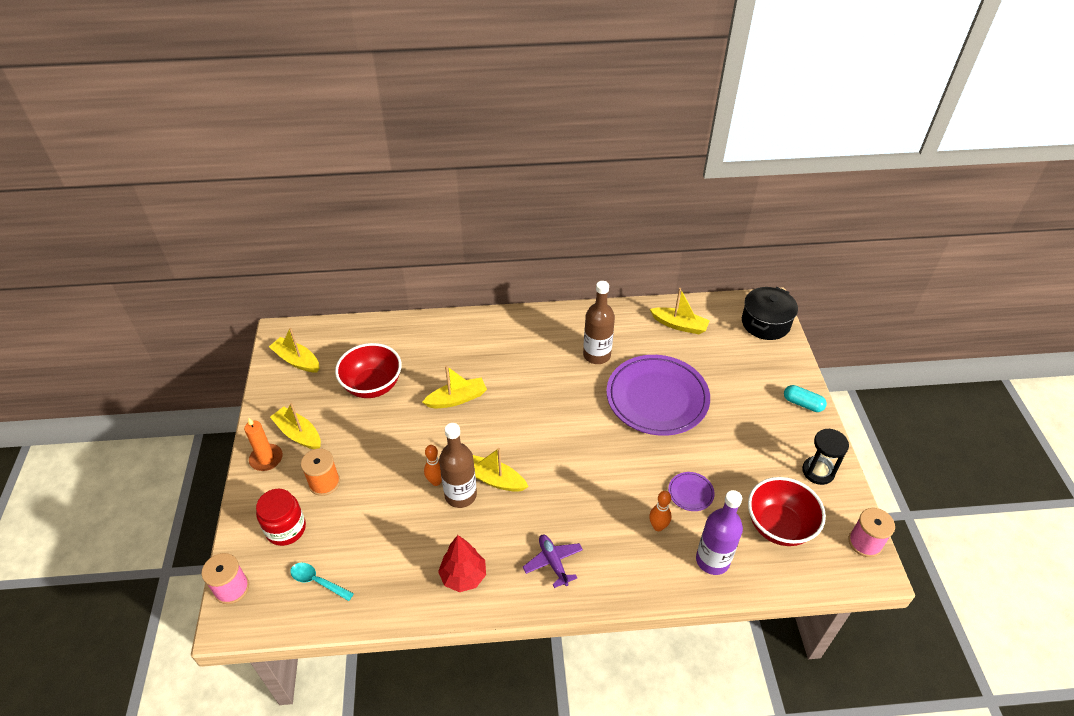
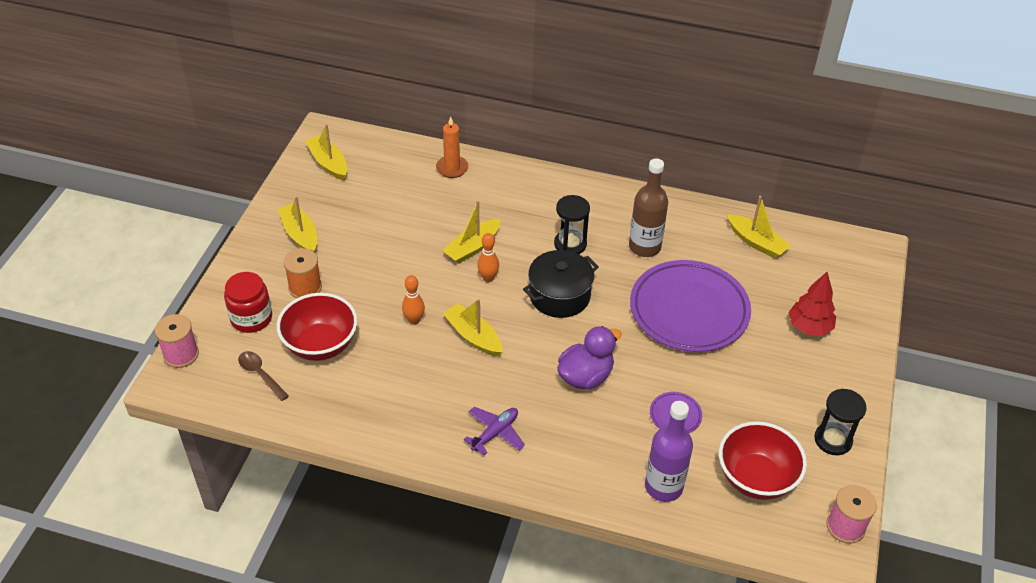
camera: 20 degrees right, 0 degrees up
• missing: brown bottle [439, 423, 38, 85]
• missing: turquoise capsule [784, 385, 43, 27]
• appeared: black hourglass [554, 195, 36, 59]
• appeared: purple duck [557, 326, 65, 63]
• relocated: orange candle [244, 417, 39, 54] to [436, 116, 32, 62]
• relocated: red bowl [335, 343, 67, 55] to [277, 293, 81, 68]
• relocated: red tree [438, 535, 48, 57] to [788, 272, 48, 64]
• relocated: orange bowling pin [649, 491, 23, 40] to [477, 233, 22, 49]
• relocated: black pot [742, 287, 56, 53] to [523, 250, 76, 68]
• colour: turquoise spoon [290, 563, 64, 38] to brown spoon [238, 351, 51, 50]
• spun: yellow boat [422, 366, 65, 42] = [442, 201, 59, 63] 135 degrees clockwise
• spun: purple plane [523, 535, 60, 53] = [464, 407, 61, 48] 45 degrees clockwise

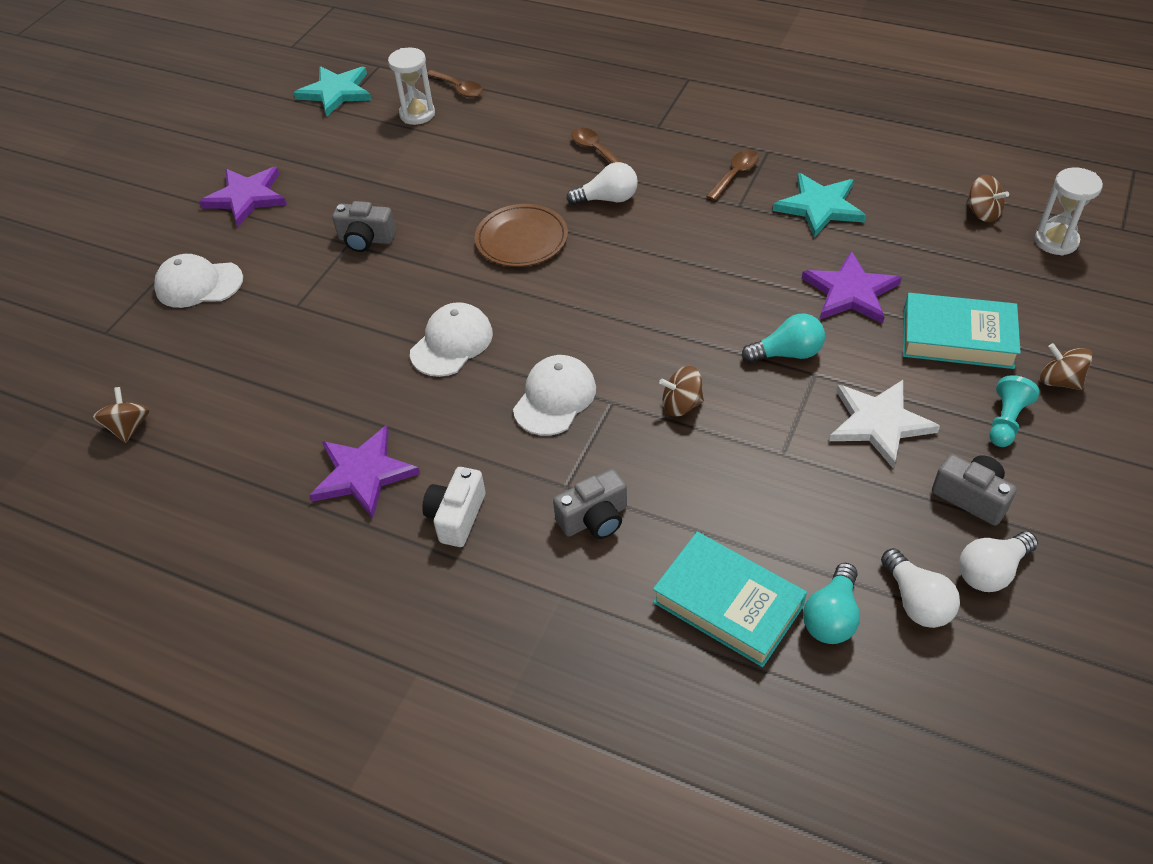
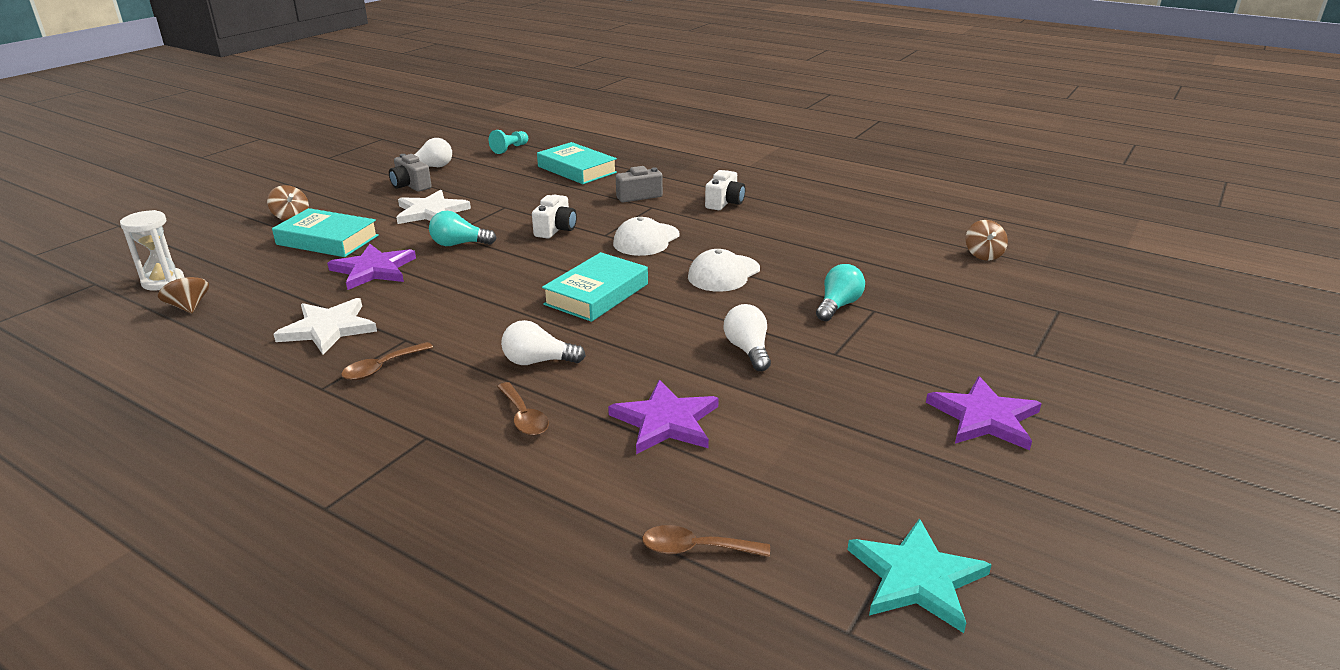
camera: 175 degrees left, 20 degrees down
• missing: white cap [154, 254, 89, 54]
• missing: grey camera [332, 201, 64, 51]
• missing: white hourglass [388, 47, 47, 78]
• missing: brown plate [475, 204, 93, 63]
• appeared: turquoise book [542, 252, 106, 70]
• relocated: purple star [309, 425, 111, 94] to [608, 380, 111, 74]
• relocated: turquoise light bulb [803, 563, 57, 81] to [816, 264, 49, 57]
• relocated: white light bulb [881, 548, 79, 80] to [724, 304, 47, 67]
• relocated: turquoise pawn [990, 375, 50, 72] to [489, 130, 39, 24]
• exchanged: brown spinning top [659, 366, 45, 51] to white camera [532, 195, 45, 43]
• colour: turquoise star [773, 173, 93, 65] to white star [274, 298, 103, 57]
• spun: brown spoon [427, 70, 56, 28] = [642, 525, 128, 32] 45 degrees counterclockwise

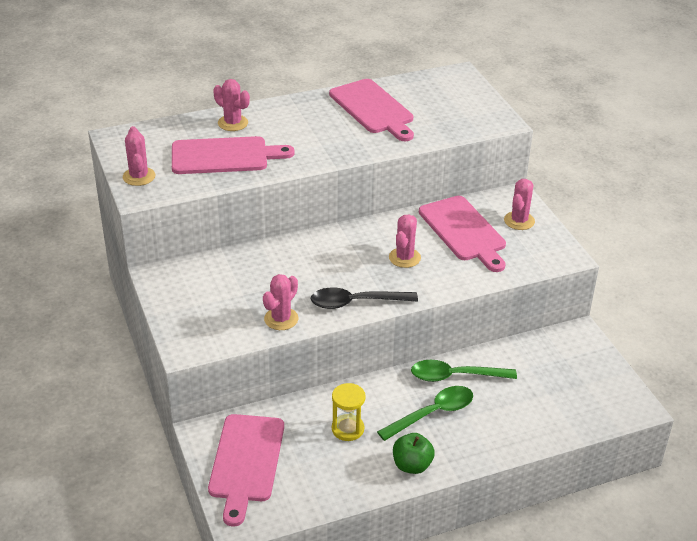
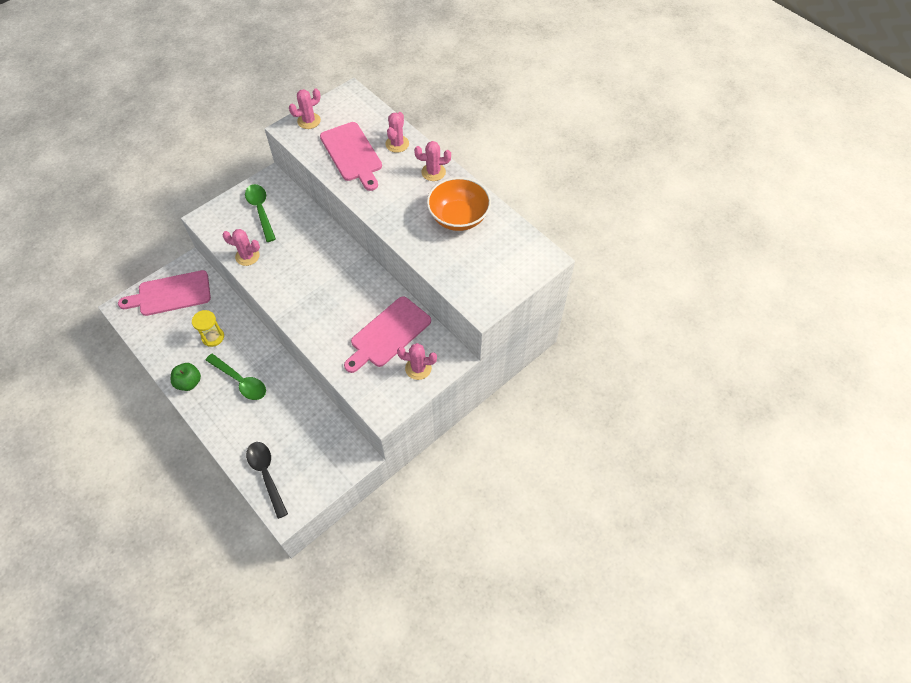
camera: 70 degrees right, 20 degrees up
• relocated: black spoon [311, 288, 107, 21] to [246, 442, 42, 77]
• relocated: pink cactus [389, 215, 32, 53] to [414, 141, 37, 40]
• relocated: green spoon [411, 360, 106, 22] to [245, 184, 31, 58]
• exchanged: pink cutting board [329, 79, 85, 62] to orange bowl [427, 177, 64, 54]

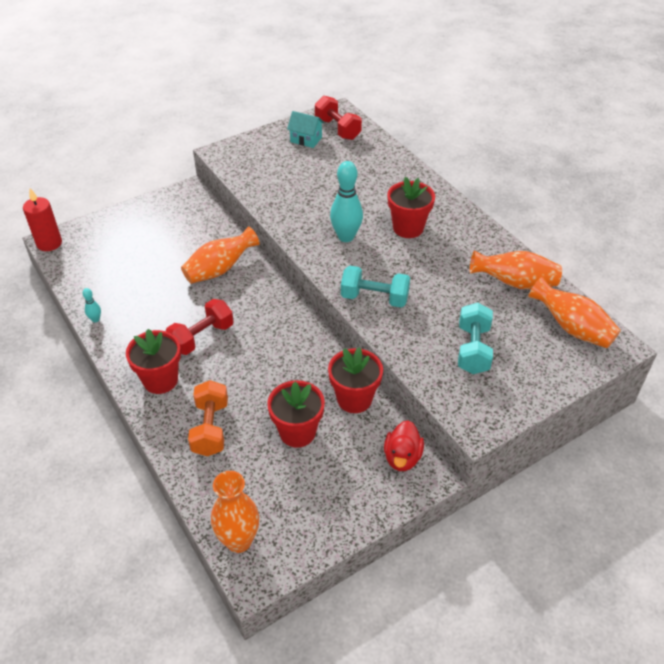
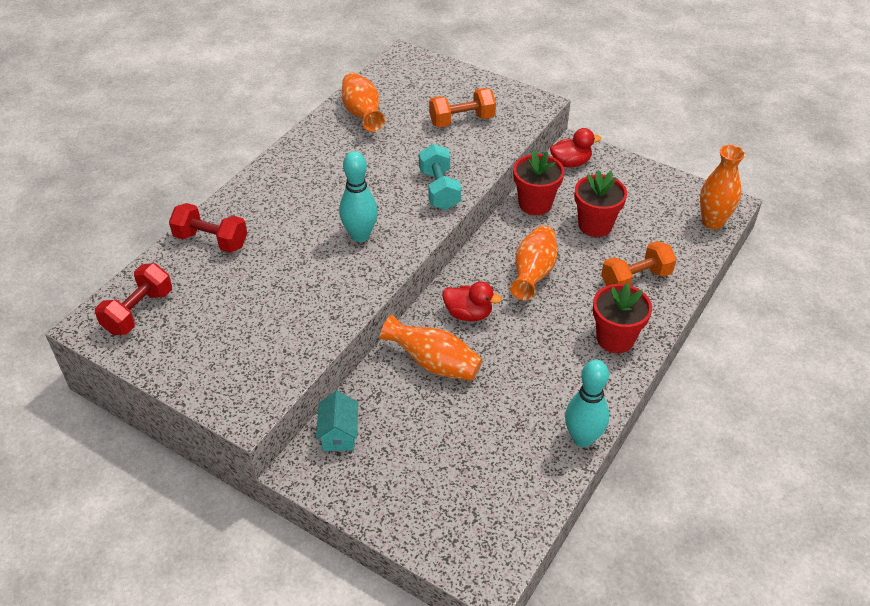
camera: 115 degrees left, 0 degrees up
• missing: red candle [23, 188, 39, 63]
• missing: red flower pot [388, 177, 47, 61]
• appeared: red duck [442, 282, 60, 39]
• relocated: red dumbbell [166, 299, 68, 56] to [169, 203, 78, 50]
• relocated: turquoise house [287, 111, 37, 37] to [316, 391, 42, 60]
• relocated: orange vase [528, 277, 93, 71] to [510, 225, 47, 75]
• colour: turquoise dumbbell [458, 303, 35, 71] to orange dumbbell [429, 88, 67, 40]
• size: turquoise bowling pin [82, 288, 19, 35] = [565, 359, 44, 88] x2.18

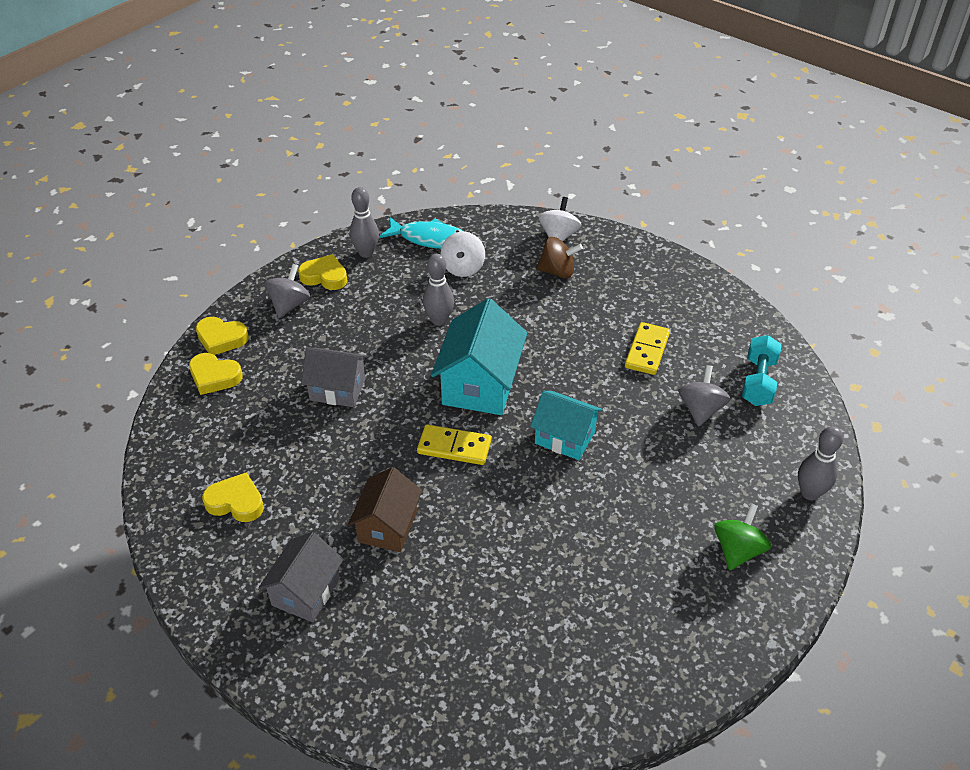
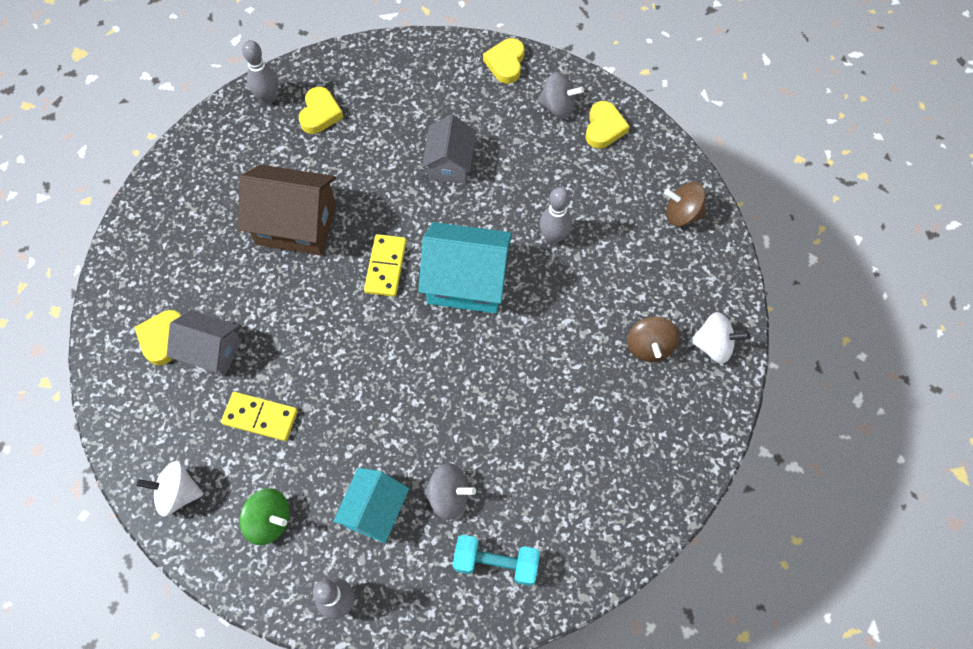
camera: 85 degrees right, 20 degrees up
• relocated: yellow heart [189, 353, 54, 42] to [134, 310, 47, 55]
• relocated: grey house [258, 532, 86, 90] to [167, 310, 74, 67]
• relocated: grey bowling pin [350, 187, 29, 71] to [242, 40, 36, 64]
• relocated: white spinning top [441, 231, 44, 46] to [136, 461, 68, 56]
• relocated: turquoise house [530, 391, 73, 69] to [333, 468, 76, 75]
• relocated: yellow domino [625, 322, 45, 53] to [221, 392, 77, 49]
• exchanged: turquoise fish [379, 217, 85, 32] to brown spinning top [664, 182, 42, 44]
• size: brown house [348, 467, 74, 85] = [238, 165, 98, 90] x1.54

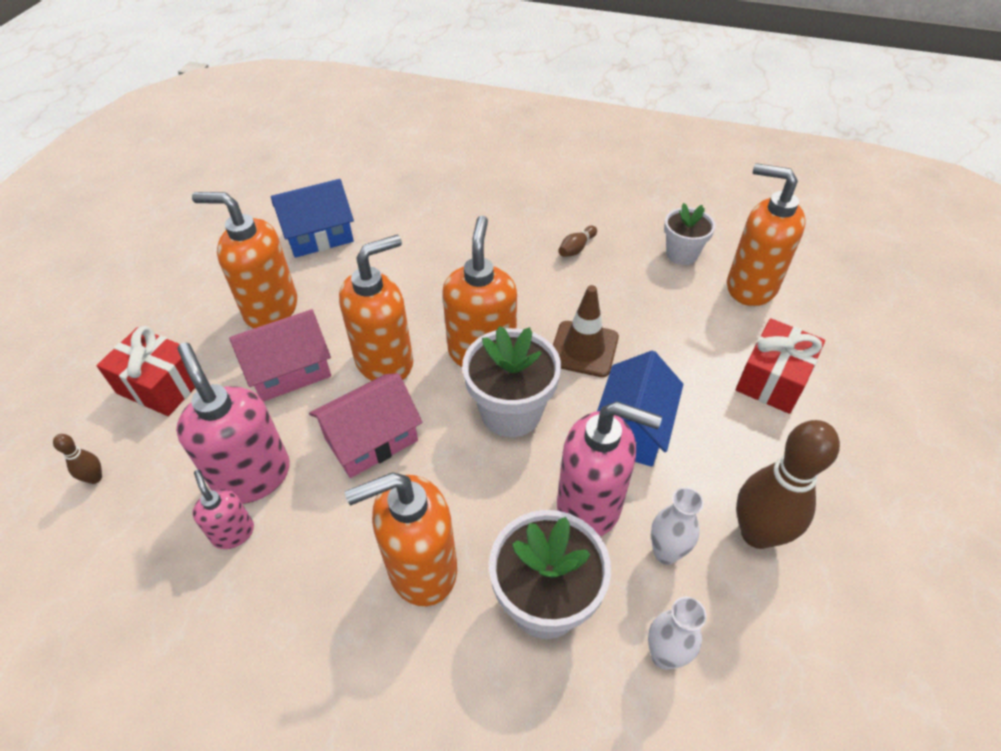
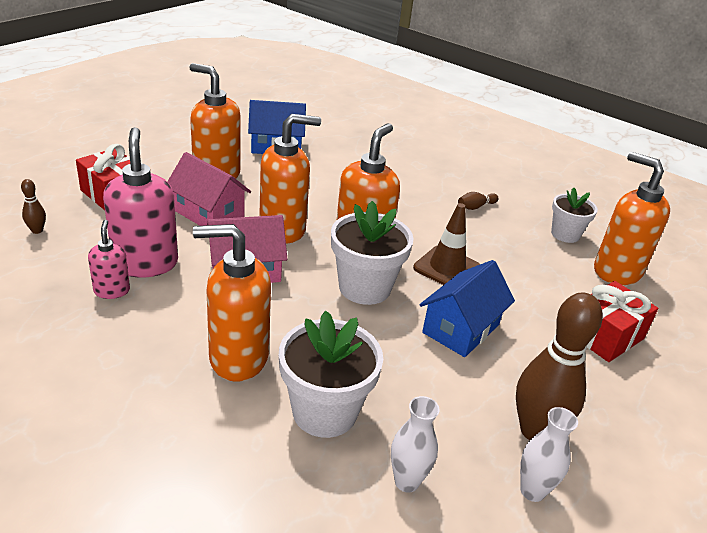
camera: 15 degrees right, 15 degrees down
• missing: pink soap dispenser [557, 401, 105, 135]
• relocated: white vase [651, 487, 53, 78] to [520, 407, 58, 95]
• spun: pink house [229, 309, 102, 93] = [167, 152, 84, 74] 45 degrees clockwise

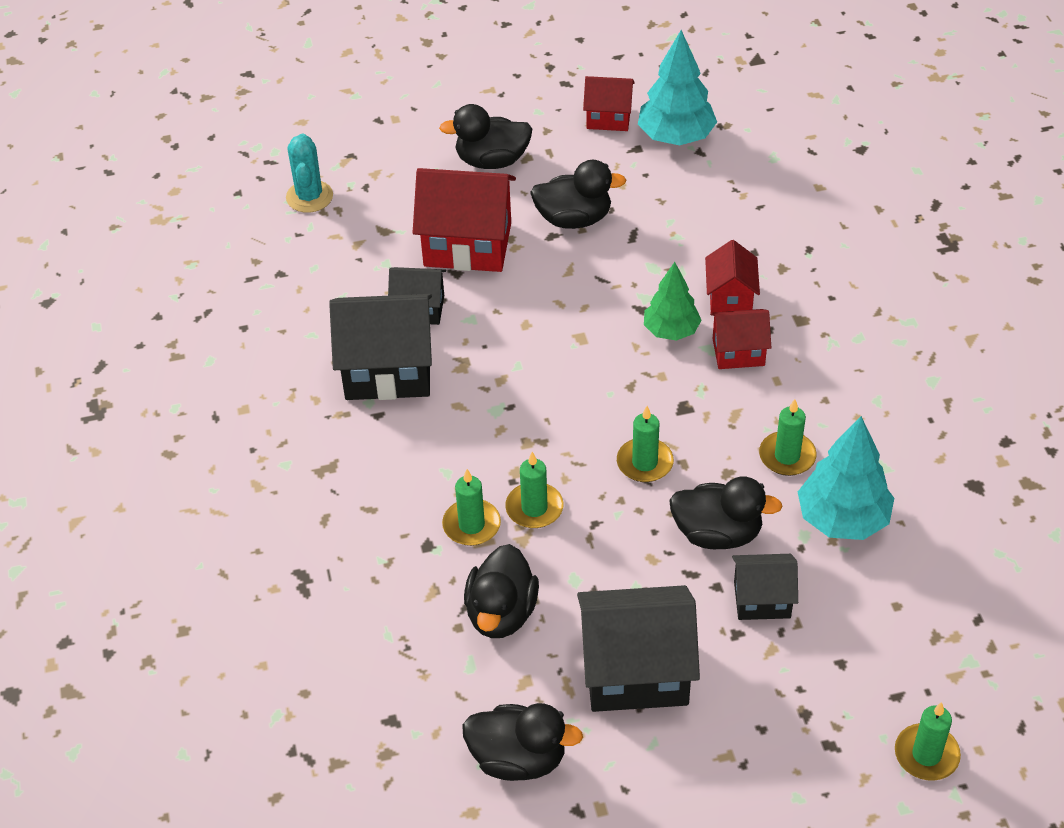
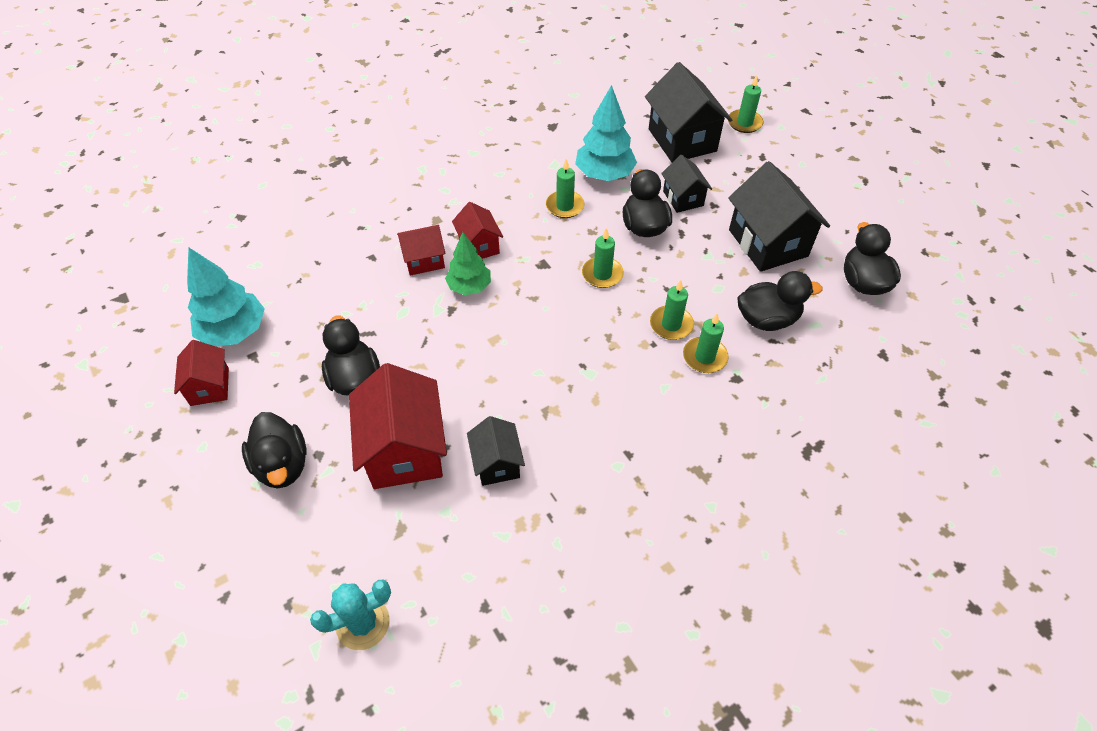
camera: 110 degrees left, 5 degrees up
• relocated: black house [329, 294, 103, 106] to [645, 62, 87, 100]

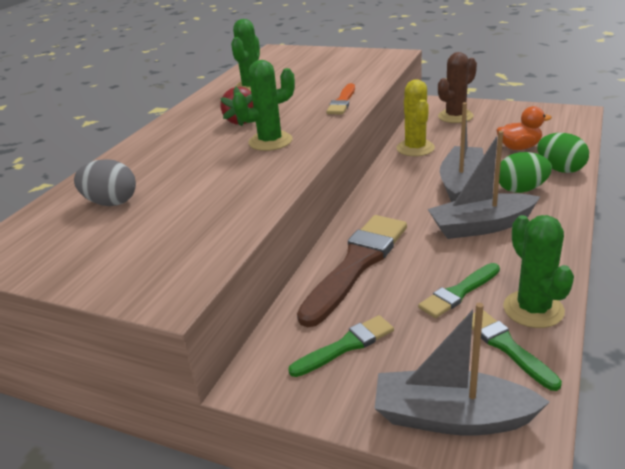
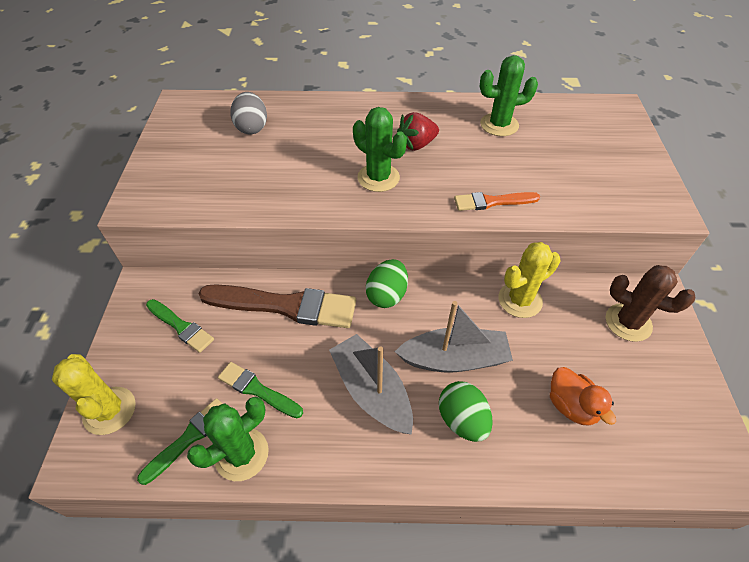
camera: 65 degrees right, 20 degrees up
• relocated: green egg [537, 133, 52, 40] to [366, 259, 42, 49]
• exchanged: grey boat [375, 303, 175, 133] to yellow cactus [52, 354, 84, 81]

